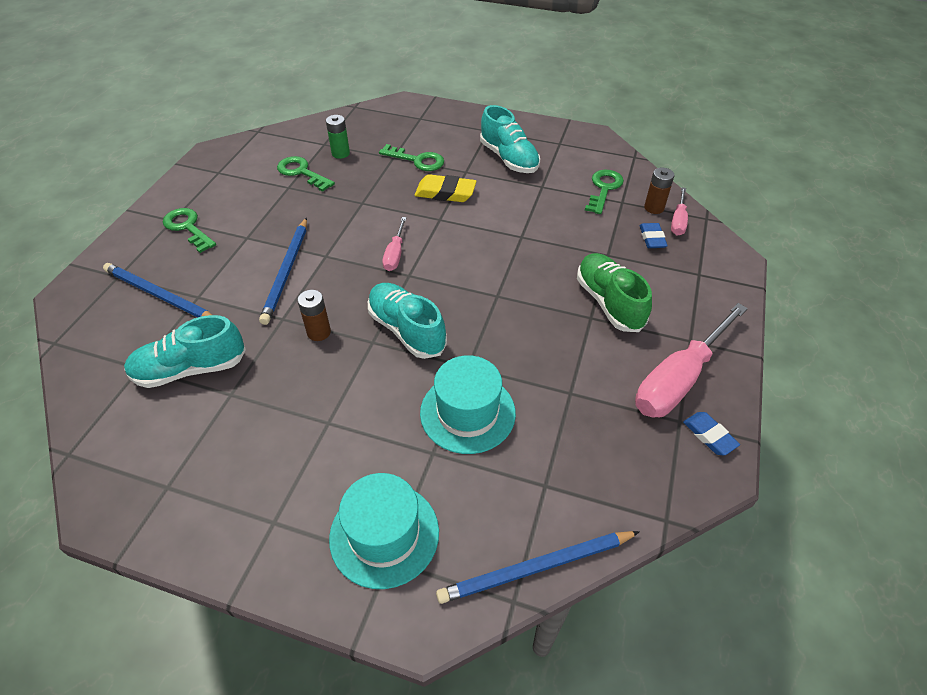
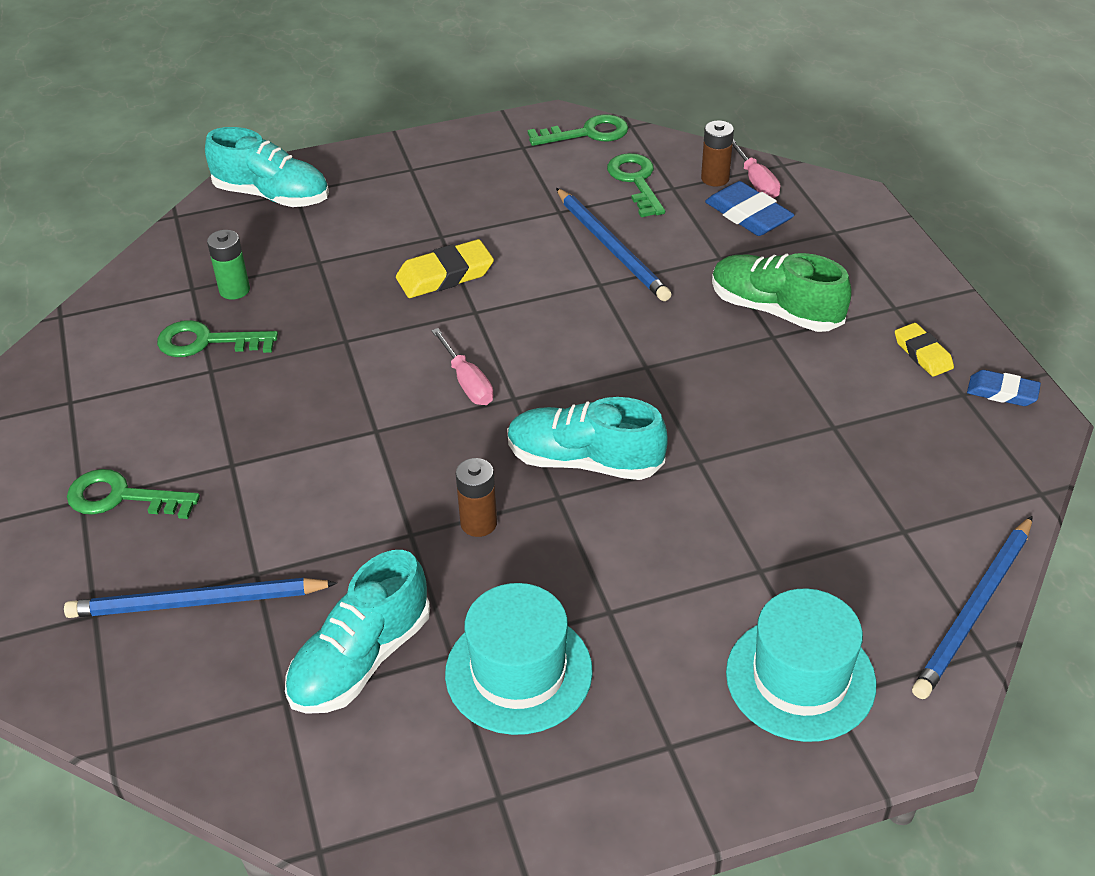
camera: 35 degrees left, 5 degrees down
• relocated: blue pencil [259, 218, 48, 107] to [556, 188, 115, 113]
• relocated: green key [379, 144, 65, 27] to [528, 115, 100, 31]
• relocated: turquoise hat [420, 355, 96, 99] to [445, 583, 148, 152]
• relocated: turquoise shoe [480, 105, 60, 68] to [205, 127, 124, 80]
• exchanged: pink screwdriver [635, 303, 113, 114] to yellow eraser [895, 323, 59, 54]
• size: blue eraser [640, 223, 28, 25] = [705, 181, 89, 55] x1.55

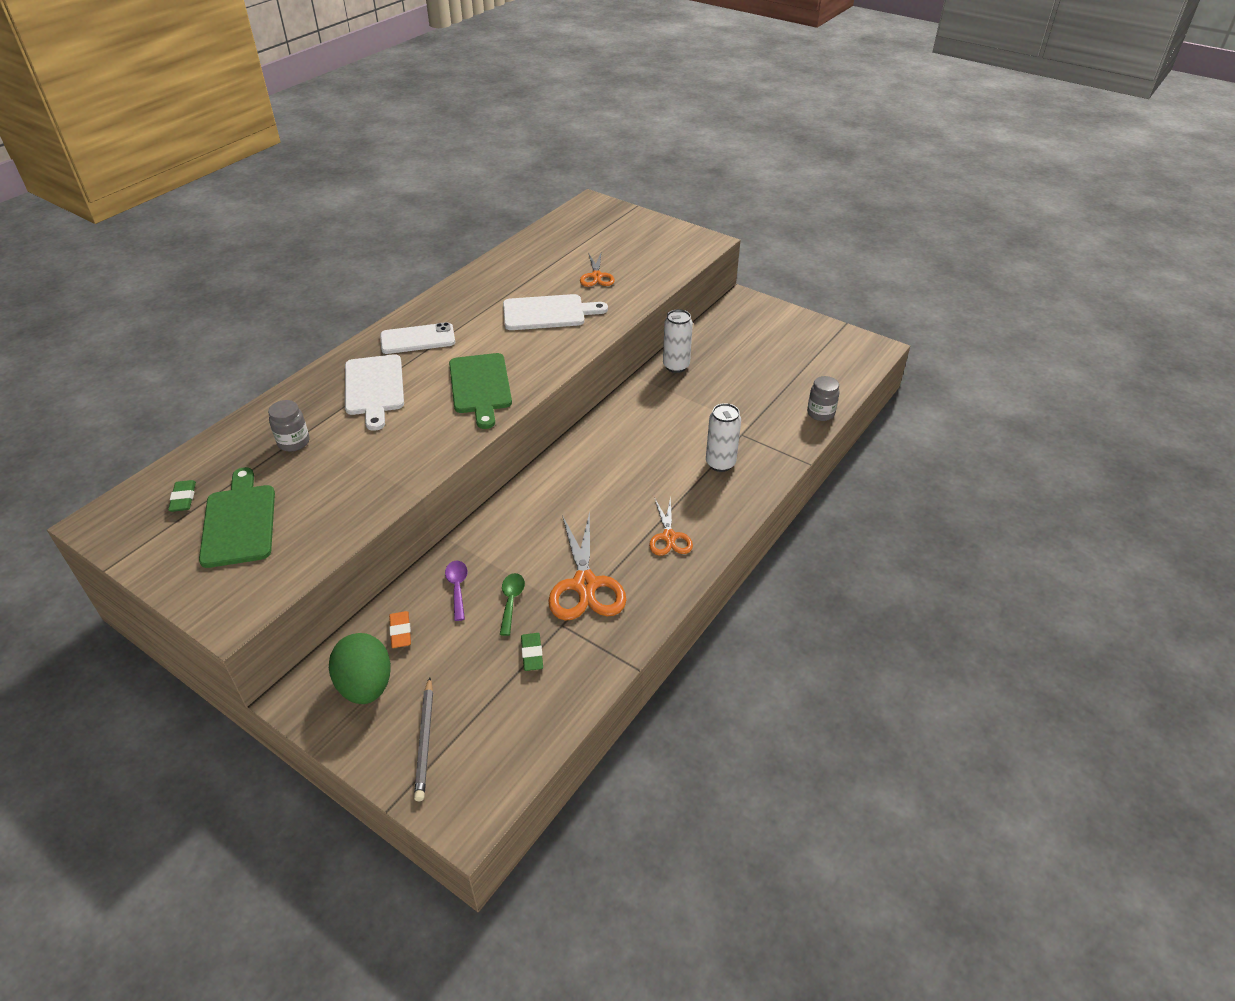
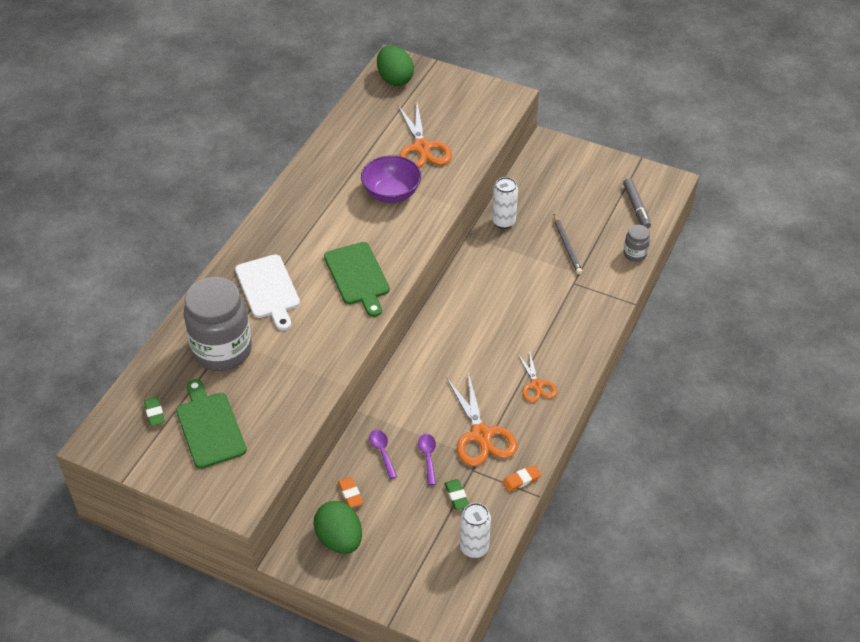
camera: 10 degrees left, 5 degrees up
• missing: white phone [380, 322, 75, 32]
• appeared: green egg [377, 45, 37, 41]
• appeared: orange eraser [502, 465, 40, 27]
• appeared: grey marker [623, 178, 28, 50]
• relocated: grey pencil [414, 677, 19, 124] to [554, 214, 28, 60]
• relocated: white can [706, 403, 35, 69] to [460, 503, 31, 55]
• exchanged: white cutting board [503, 294, 105, 36] to purple bowl [361, 155, 60, 48]
• colour: green spoon [500, 573, 25, 63] to purple spoon [418, 434, 18, 51]
• size: grey jar [268, 400, 42, 52] = [183, 277, 69, 94] x2.26
• size: orange scissors [580, 253, 35, 34] = [398, 103, 54, 65] x1.69

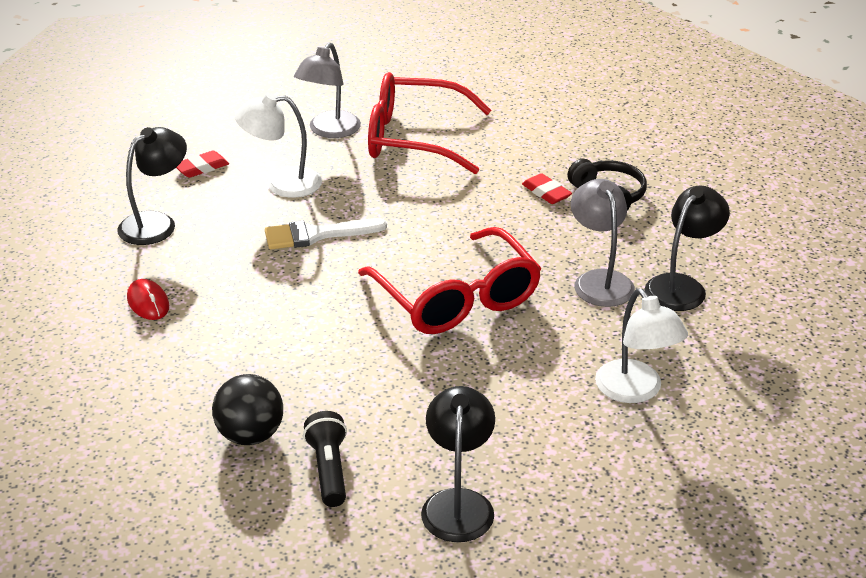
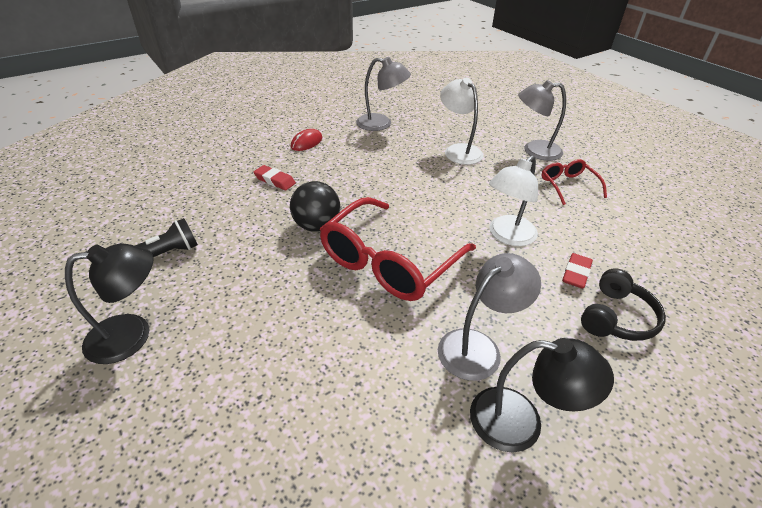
camera: 65 degrees right, 5 degrees up
• missing: white brush [265, 218, 122, 32]
• relocated: red eraser [176, 151, 53, 27] to [253, 165, 43, 25]
• relocated: black ball [212, 374, 71, 71] to [290, 181, 50, 51]
• relocated: white lamp [595, 289, 93, 114] to [489, 156, 49, 90]
• colour: black lamp [117, 127, 70, 118] to grey lamp [356, 57, 55, 74]
• size: red glasses [368, 72, 123, 102] = [541, 159, 66, 46] x0.50

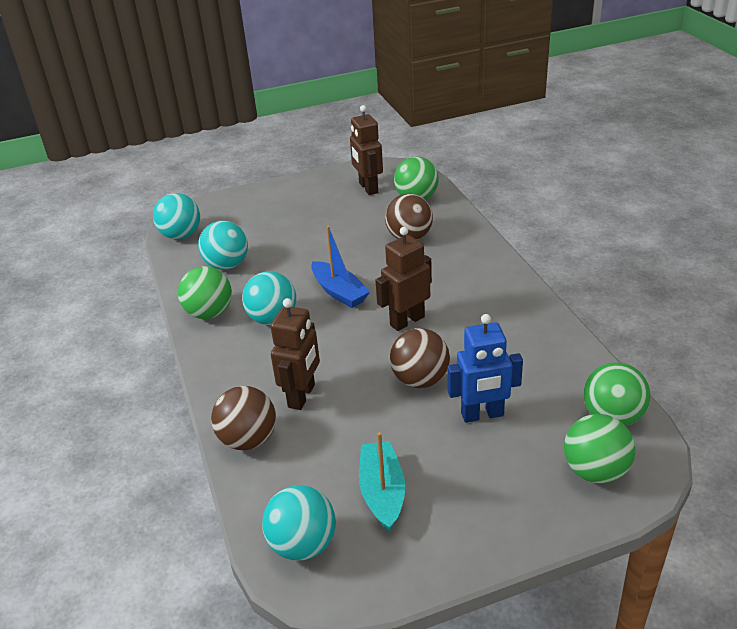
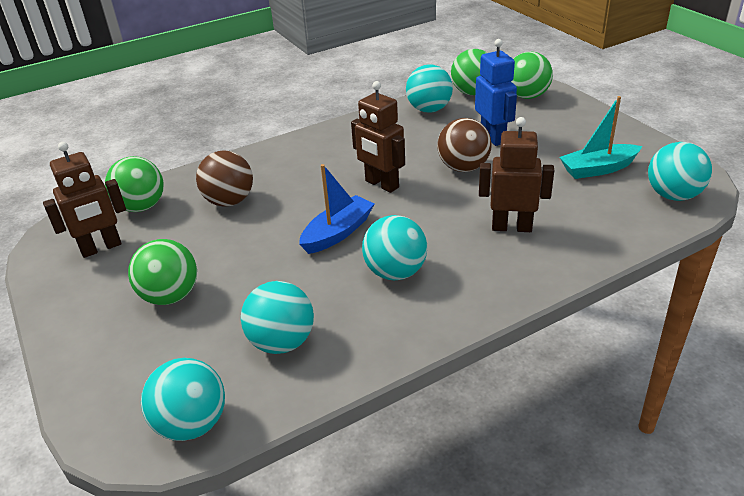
camera: 100 degrees left, 0 degrees up
• missing: brown ball [211, 386, 65, 64]
• appeared: turquoise ball [406, 65, 47, 48]
• relocated: green ball [178, 266, 54, 53] to [128, 239, 69, 66]

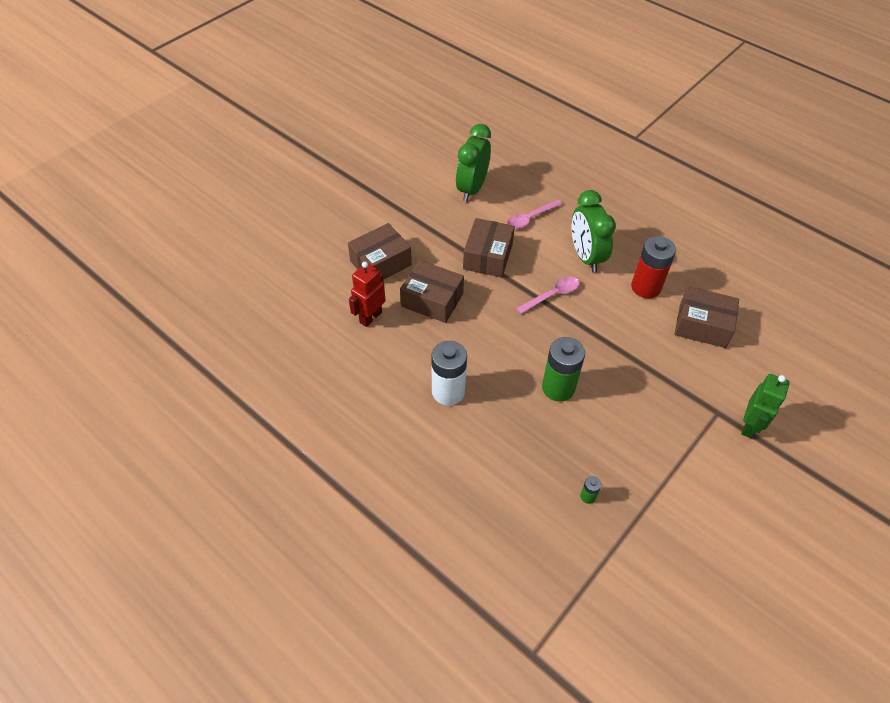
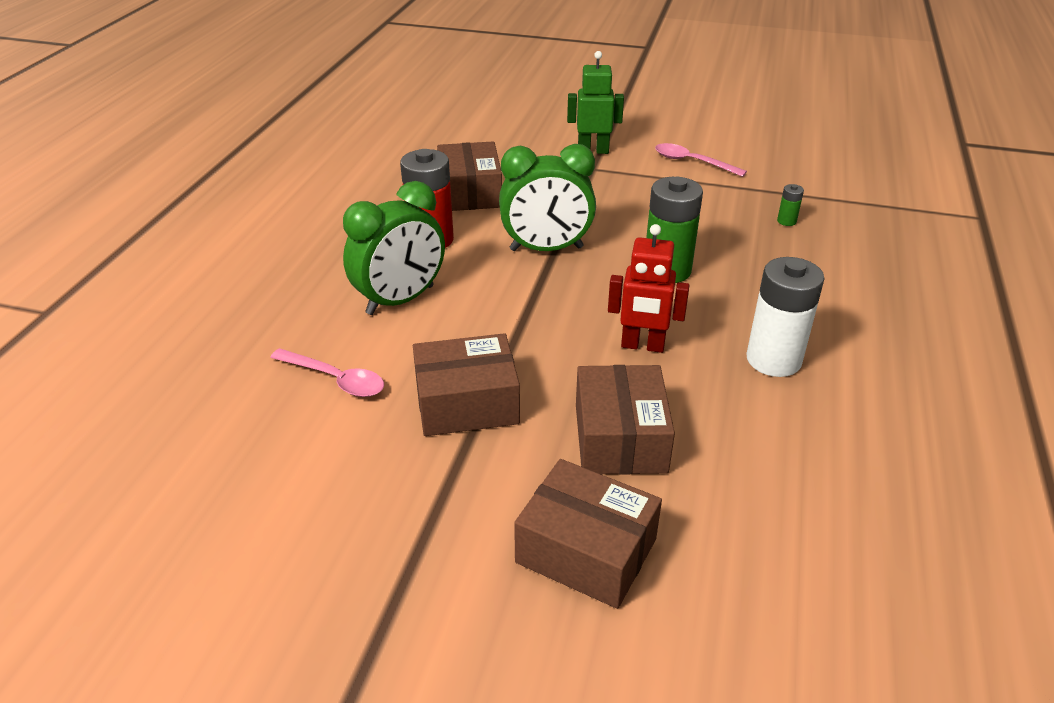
camera: 115 degrees left, 15 degrees down
• relocated: red robot [349, 262, 36, 65] to [608, 224, 81, 129]
• relocated: green clock [456, 124, 35, 78] to [499, 144, 97, 107]
• relocated: pink spoon [516, 276, 64, 38] to [655, 143, 92, 34]

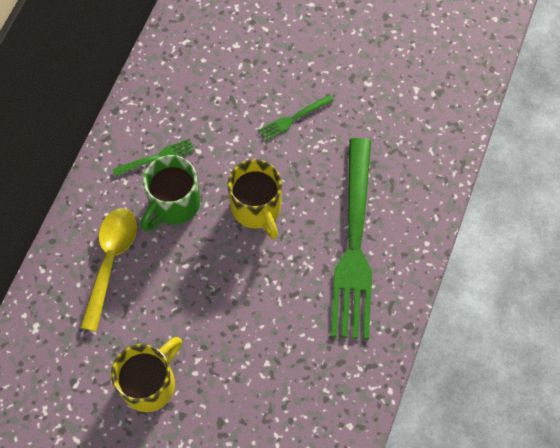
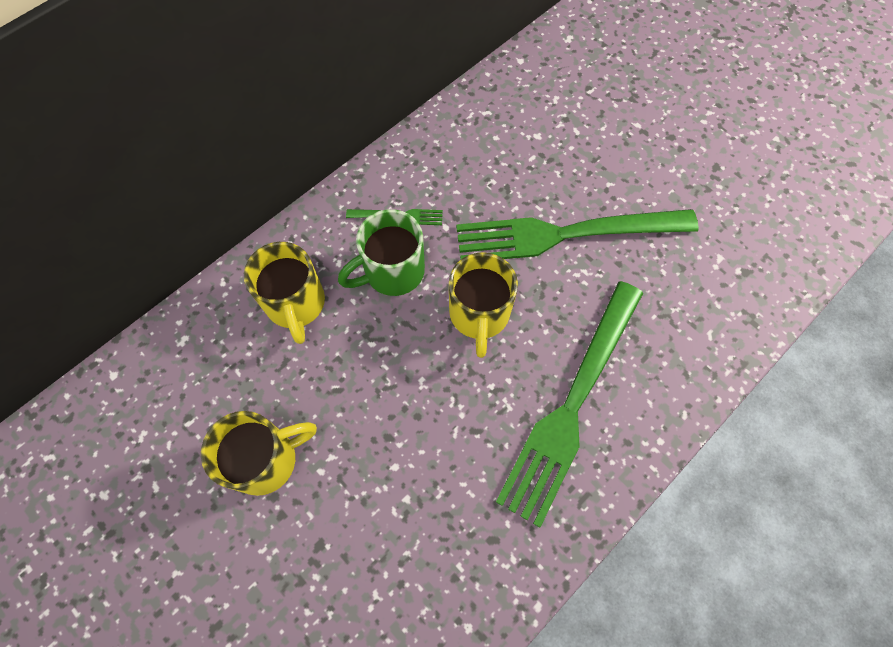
camera: 25 degrees right, 0 degrees up
• exchanged: yellow spoon [80, 208, 57, 124] to yellow mug [244, 242, 81, 102]
• size: green fork [258, 95, 76, 46] = [456, 209, 243, 50] x2.46

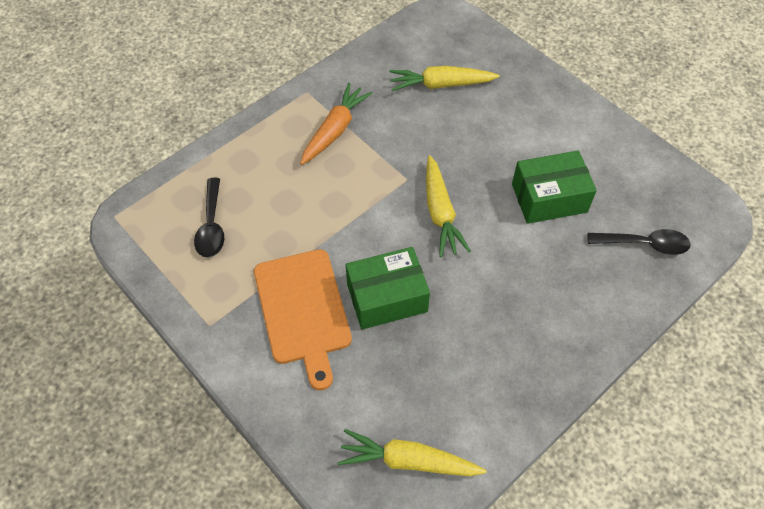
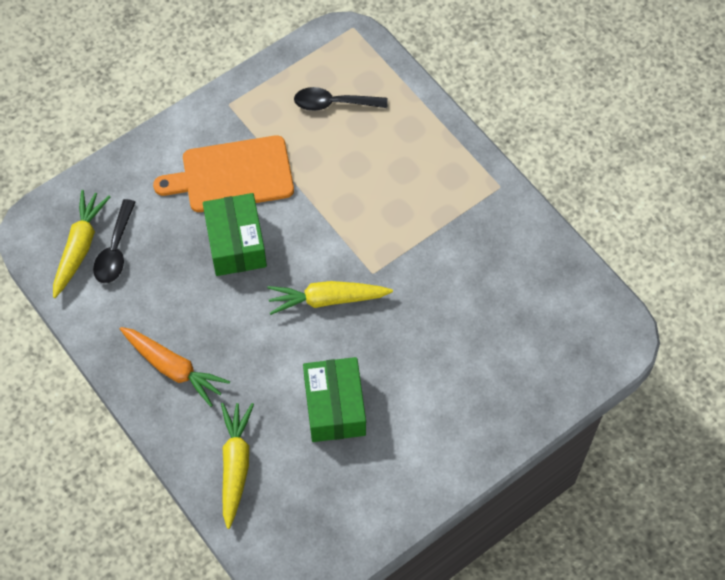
camera: 95 degrees right, 5 degrees up
• relocated: orange carrot [300, 83, 73, 82] to [120, 327, 110, 80]
• relocated: yellow carrot [390, 66, 110, 25] to [221, 403, 33, 126]
• relocated: black spoon [588, 229, 103, 26] to [93, 199, 42, 84]

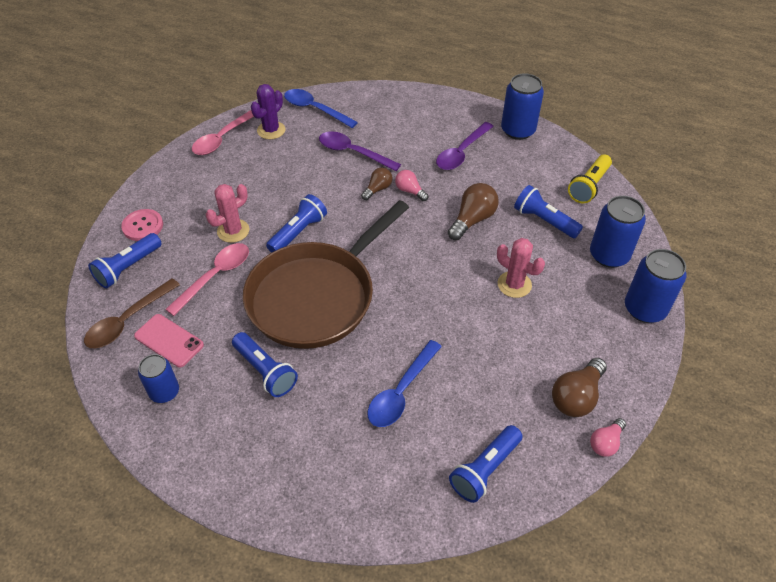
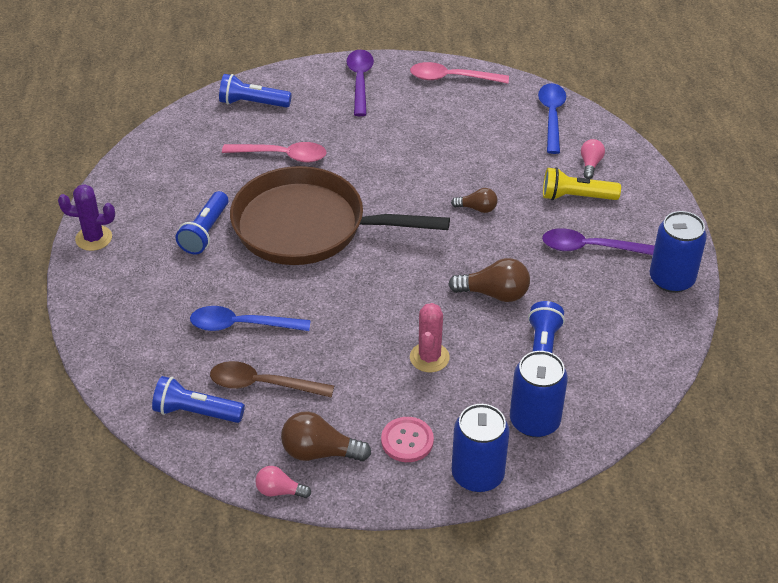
camera: 60 degrees right, 5 degrees down
• missing: pink phone [134, 314, 70, 53]
• missing: blue can [138, 354, 41, 49]
• missing: pink cactus [206, 184, 43, 59]
• missing: blue flashlight [266, 194, 61, 59]
• relocated: brown spoon [84, 278, 96, 70] to [210, 361, 124, 37]
• relocated: pink button [121, 209, 42, 32] to [381, 417, 53, 45]
• relocated: purple cactus [251, 84, 34, 55] to [58, 184, 57, 67]
• relocated: purple spoon [319, 131, 82, 40] to [347, 50, 27, 66]
• relocated: pink light bulb [395, 170, 33, 31] to [581, 139, 24, 40]
• relocated: yellow flashlight [568, 154, 44, 49] to [543, 167, 78, 33]

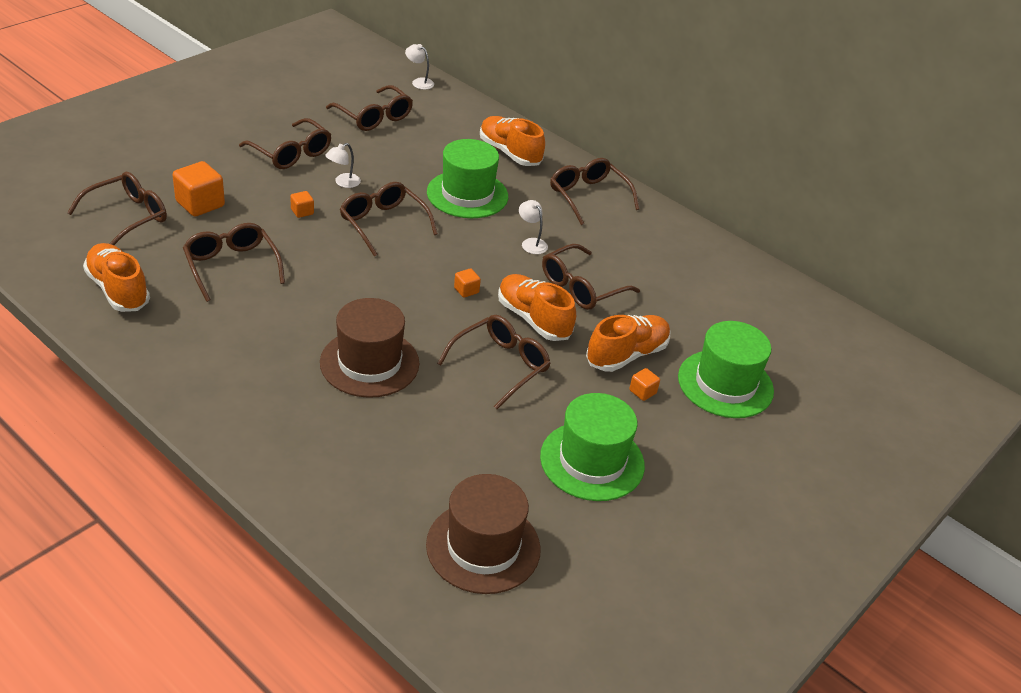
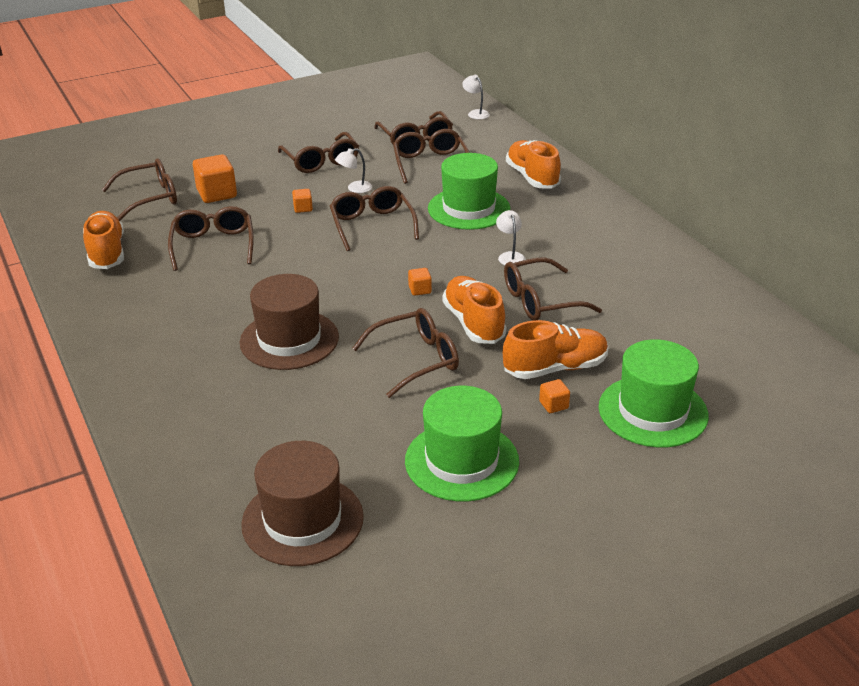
camera: 25 degrees right, 5 degrees down
• relocated: brown glasses [550, 158, 89, 67] to [393, 129, 77, 55]

